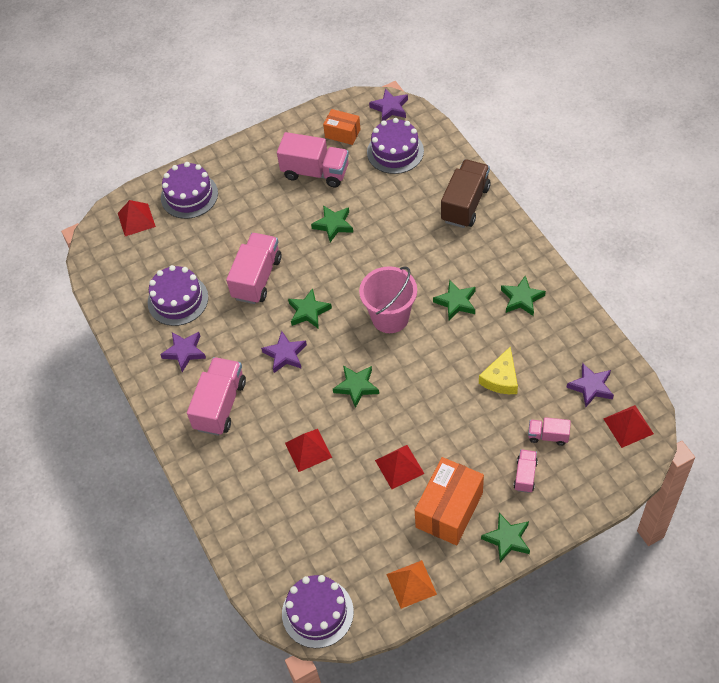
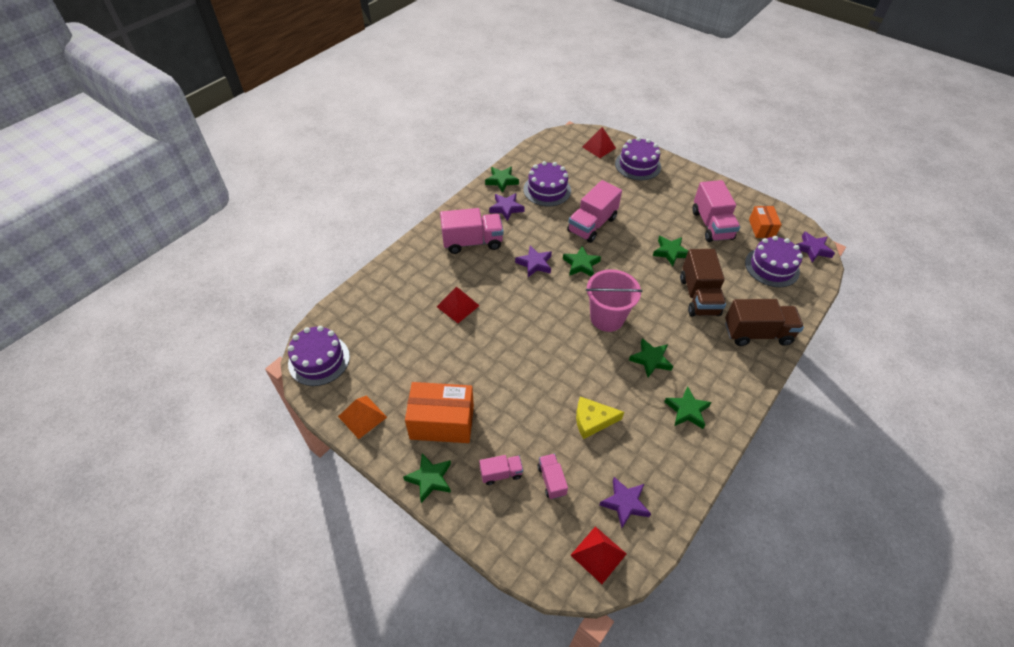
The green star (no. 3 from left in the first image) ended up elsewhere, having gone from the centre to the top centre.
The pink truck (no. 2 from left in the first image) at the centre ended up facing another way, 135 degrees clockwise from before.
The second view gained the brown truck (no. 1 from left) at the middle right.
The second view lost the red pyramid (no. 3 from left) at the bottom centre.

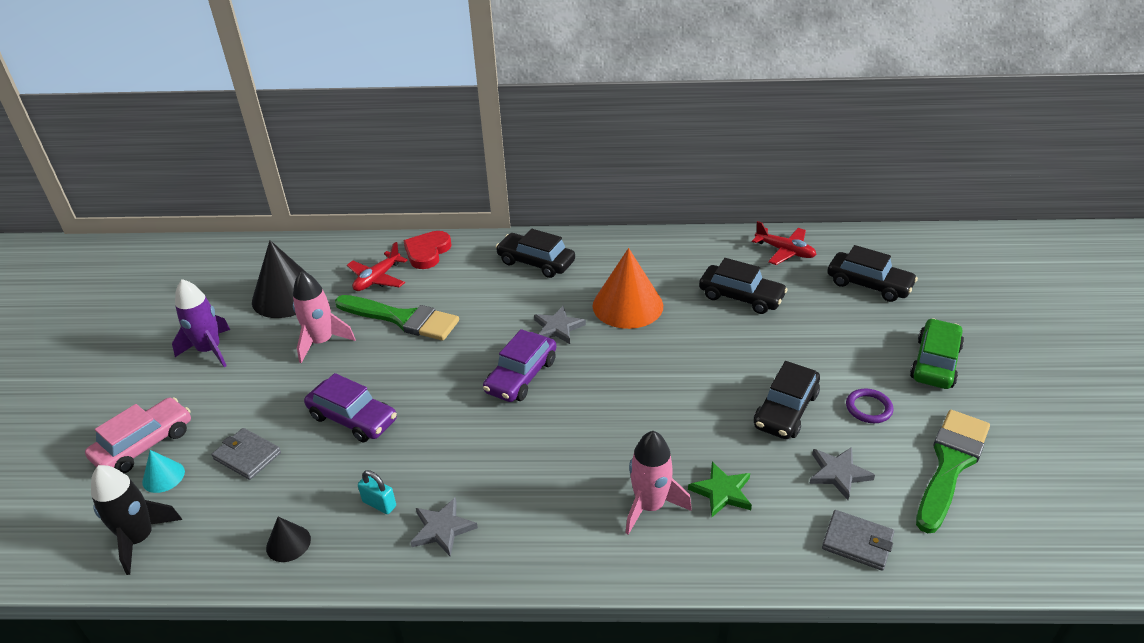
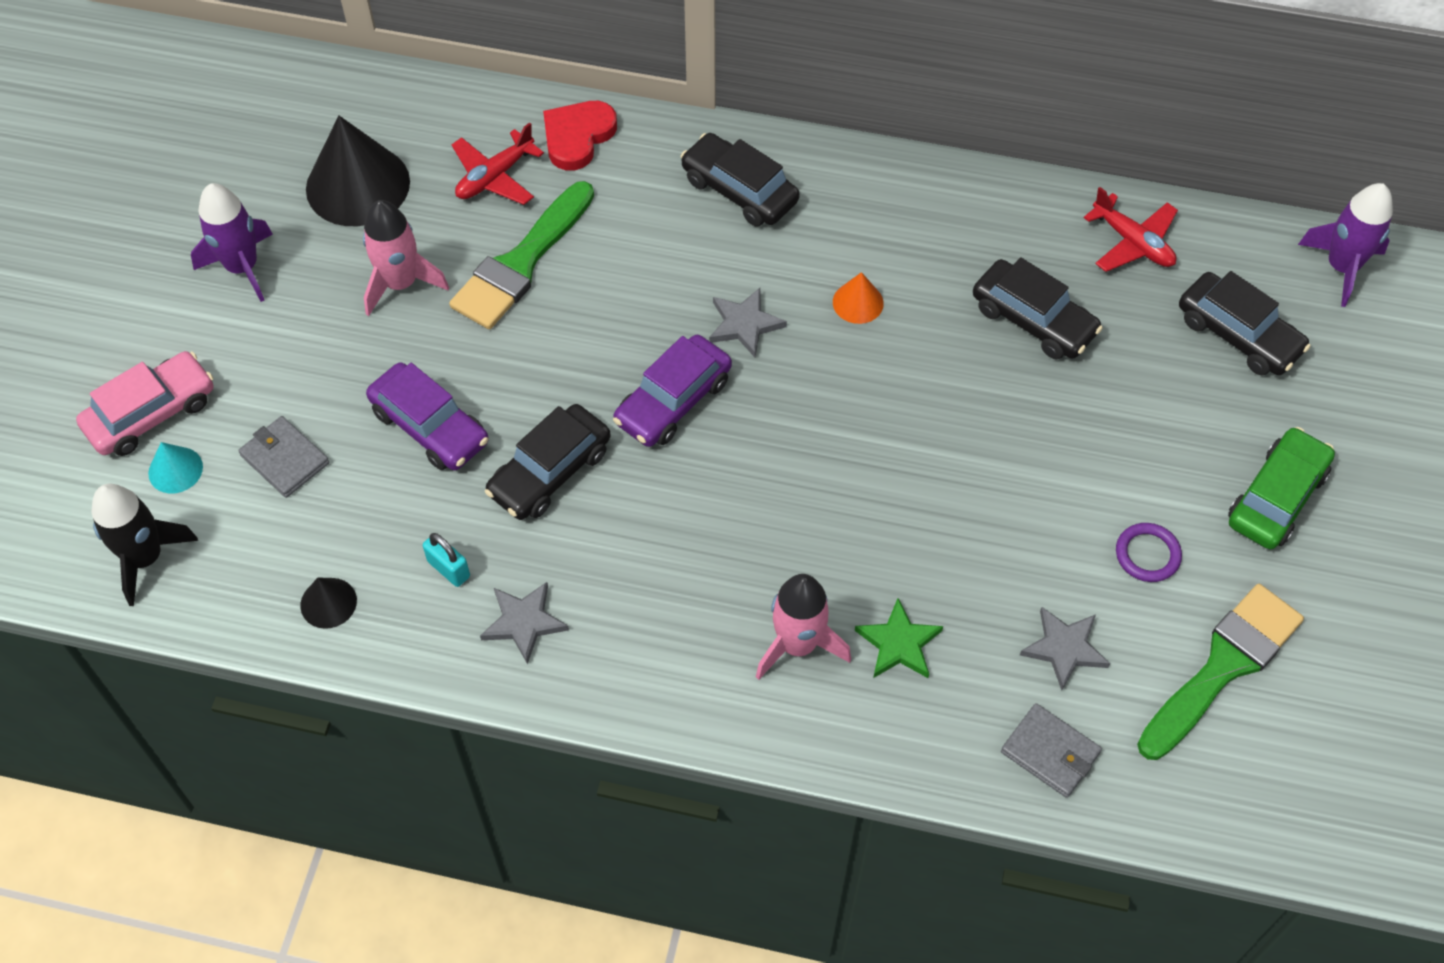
The green brush (no. 1 from left) at the centre ended up facing another way, 90 degrees clockwise from before.
The black car (no. 3 from left in the first image) ended up elsewhere, having gone from the middle right to the centre.
The size of the orange cone at the centre changed by a factor of 0.47.
The second view gained the purple rocket (no. 2 from left) at the top right.

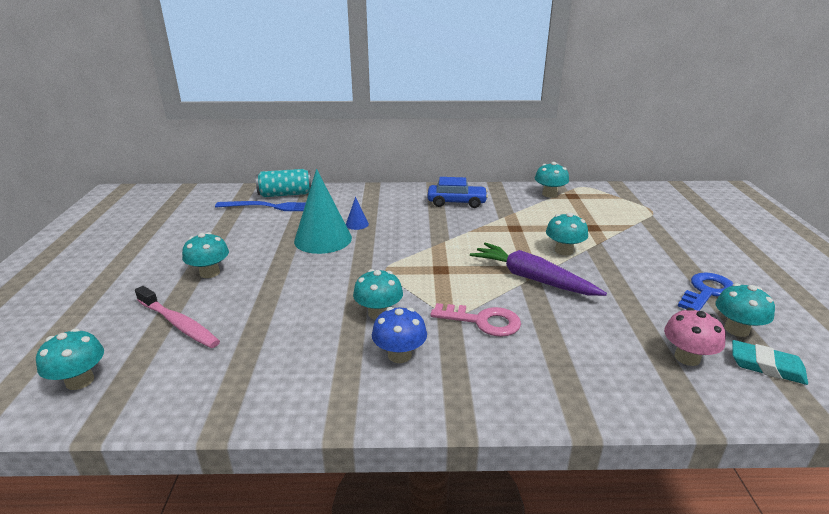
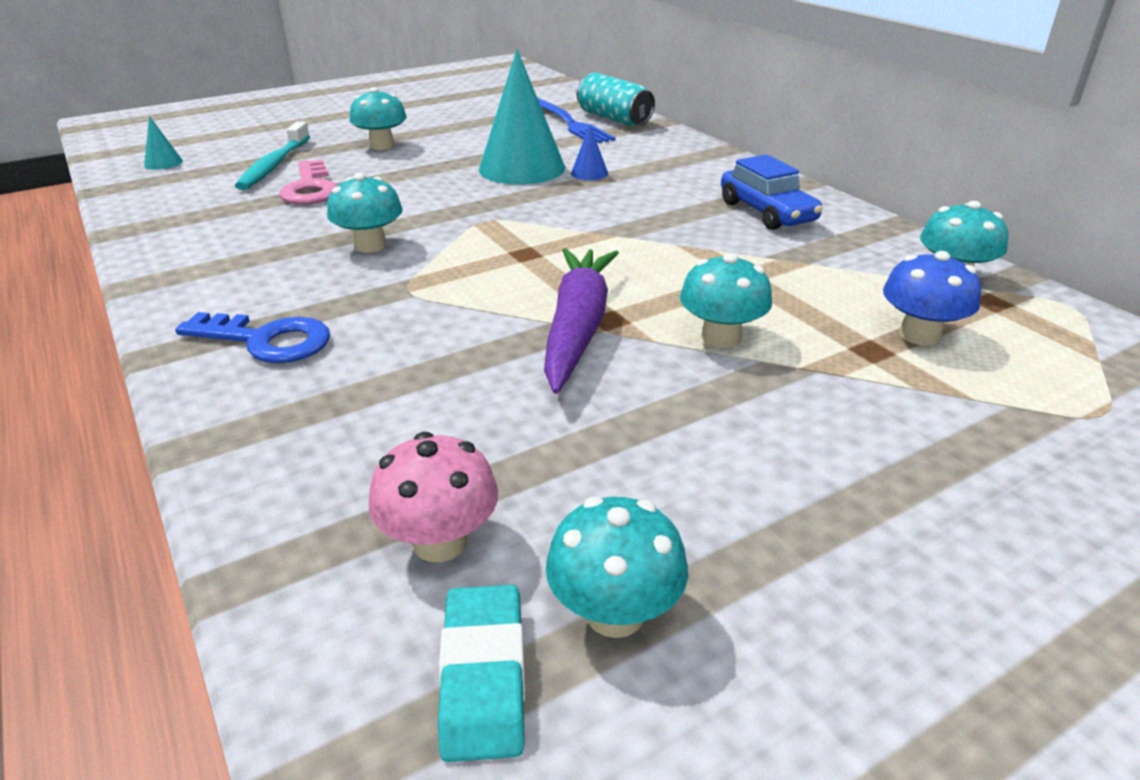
Where the turquoise mushroom (no. 1 from left) stood at the bottom left, the turquoise cone (no. 1 from left) came to stand at the top left.
The blue key ended up elsewhere, having gone from the middle right to the middle left.
What was the pink toothbrush at the middle left turned into the turquoise toothbrush at the top left.
The pink key ended up elsewhere, having gone from the centre to the top left.
The blue mushroom ended up elsewhere, having gone from the centre to the middle right.

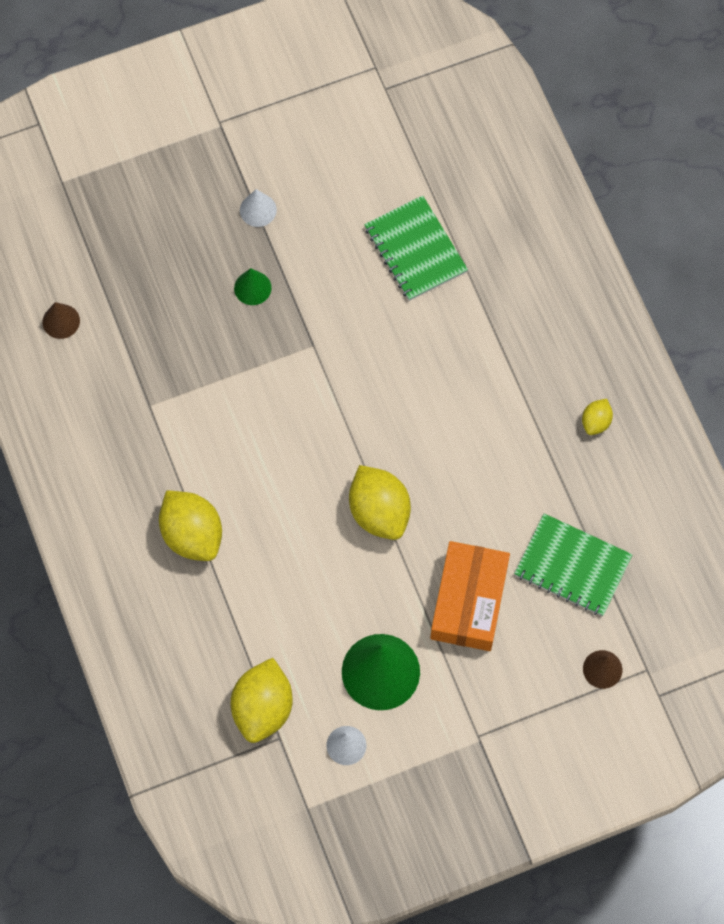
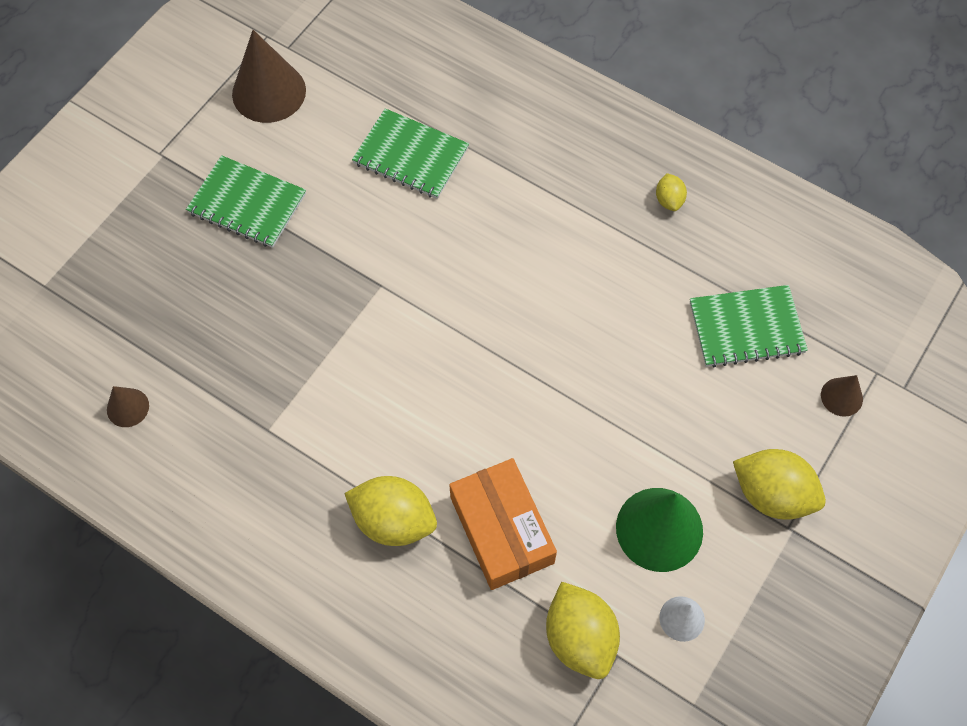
Where the white cone (no. 1 from left) stood at the top centre, the green notebook (no. 1 from left) came to stand at the top left.
The second view gained the brown cone (no. 2 from left) at the top left.
The orange box ended up elsewhere, having gone from the centre to the bottom centre.
The yellow lemon (no. 3 from left in the first image) ended up elsewhere, having gone from the centre to the bottom right.
The second view lost the green cone (no. 1 from left) at the top centre.

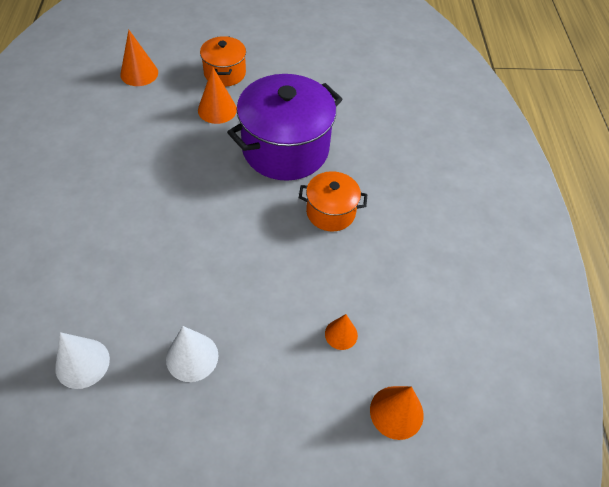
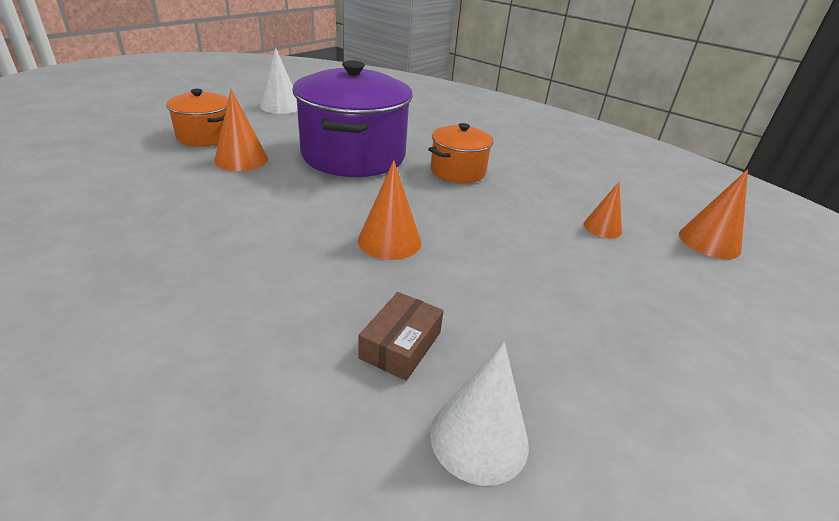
The white cone (no. 2 from left in the first image) ended up elsewhere, having gone from the bottom left to the top left.
The orange cone (no. 1 from left in the first image) ended up elsewhere, having gone from the top left to the centre.
The second view gained the brown box at the centre.

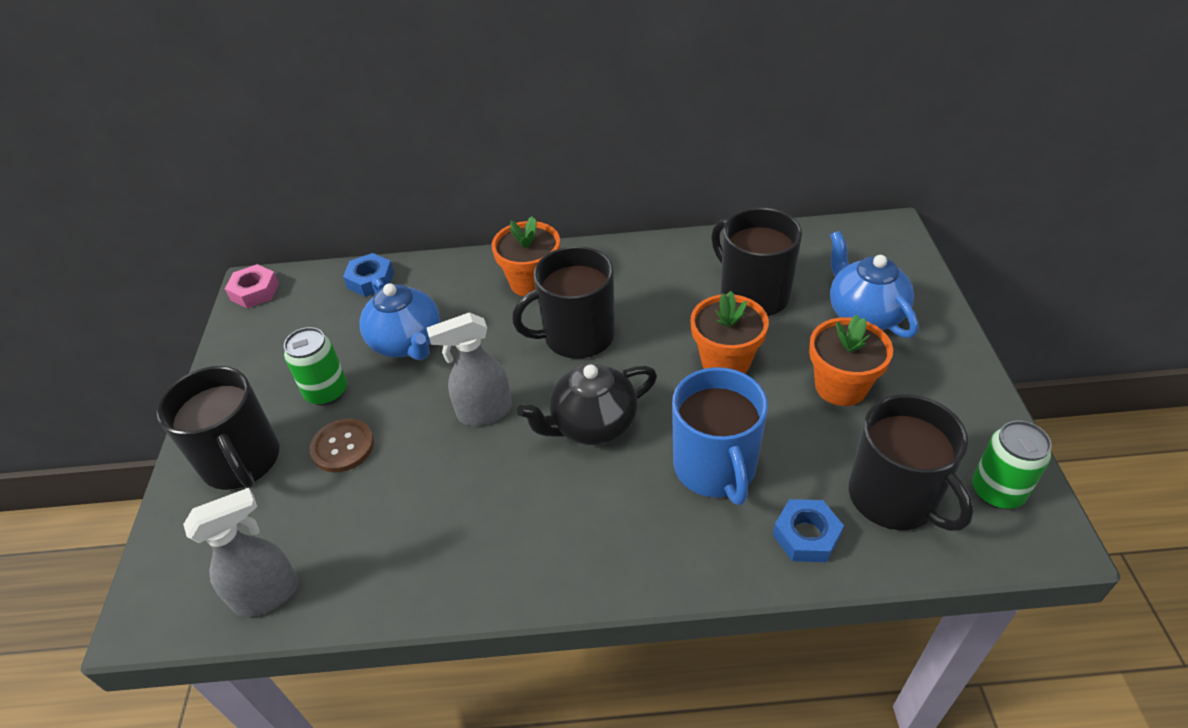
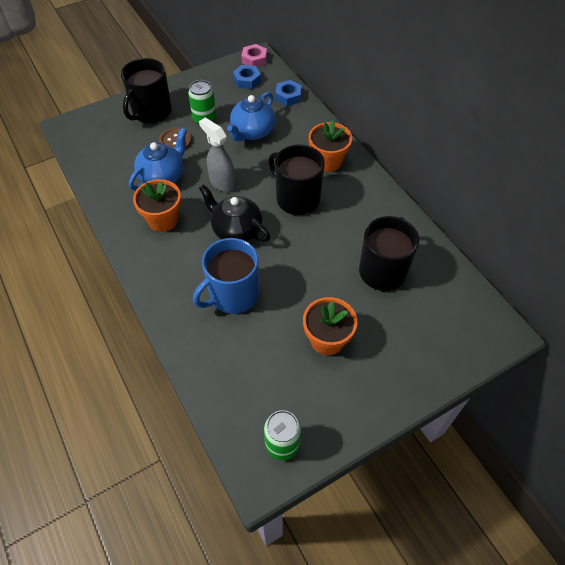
The blue teapot (no. 2 from left in the first image) ended up elsewhere, having gone from the middle right to the top left.
The orange flower pot (no. 2 from left in the first image) ended up elsewhere, having gone from the centre to the middle left.
The blue nut (no. 2 from left in the first image) ended up elsewhere, having gone from the bottom right to the top centre.
The second view lost the grey spray bottle (no. 1 from left) at the bottom left.
The second view lost the black mug (no. 4 from left) at the middle right.

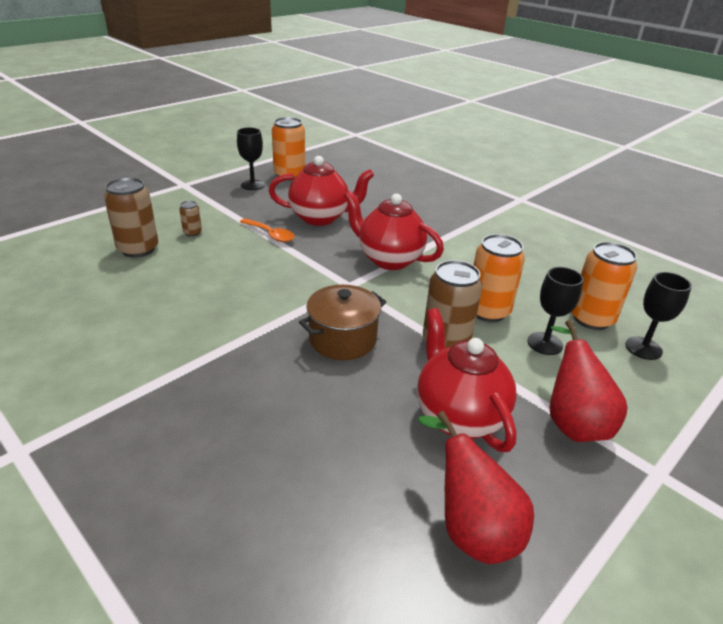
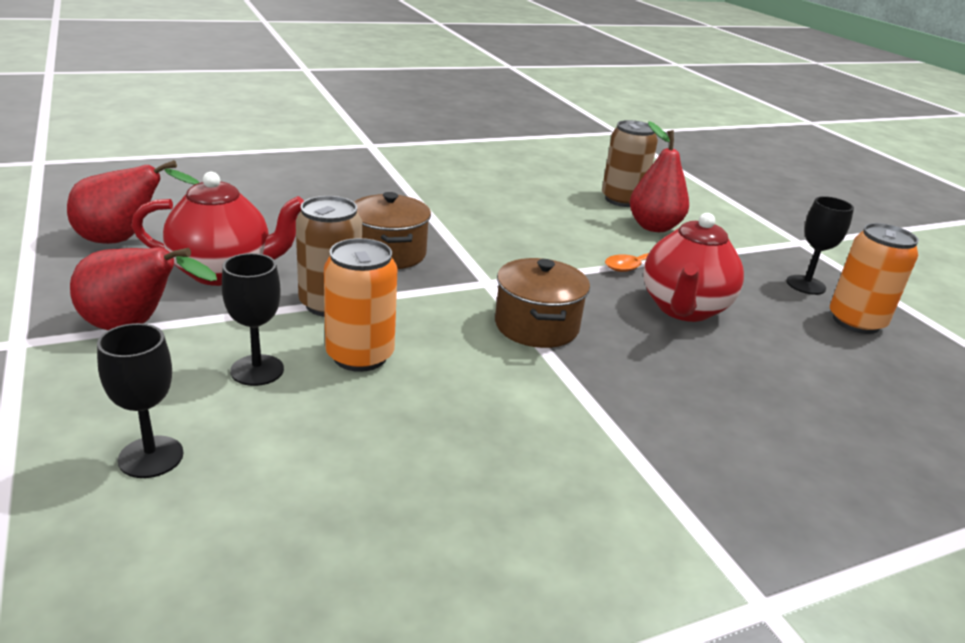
Where the red teapot (no. 2 from left) stood at the centre, the brown pot (no. 2 from left) came to stand at the centre.
Where the brown can (no. 2 from left) stood at the middle left, the red pear (no. 3 from left) came to stand at the top right.
The second view lost the orange can (no. 3 from left) at the middle right.

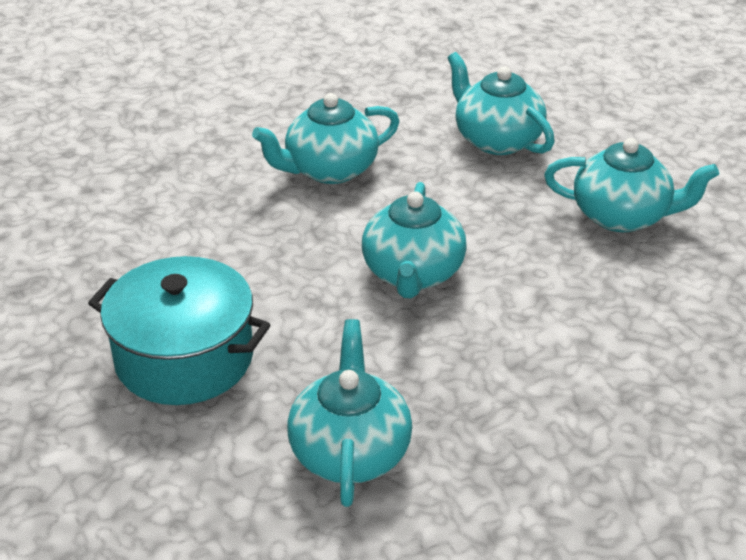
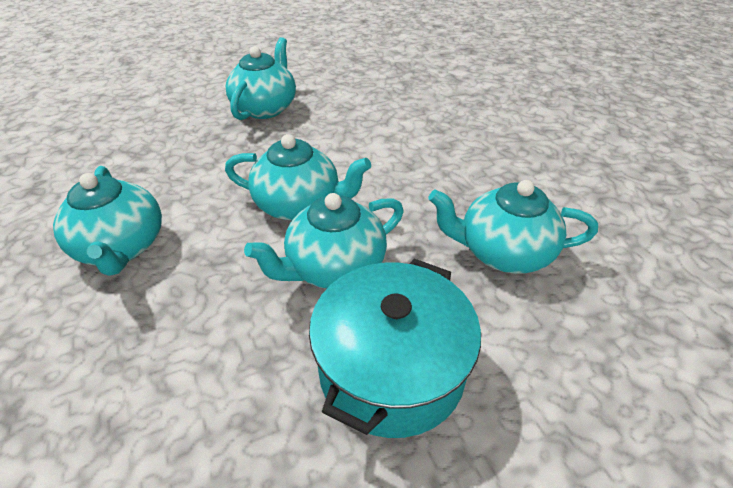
The turquoise teapot (no. 4 from left) ended up elsewhere, having gone from the top right to the centre.

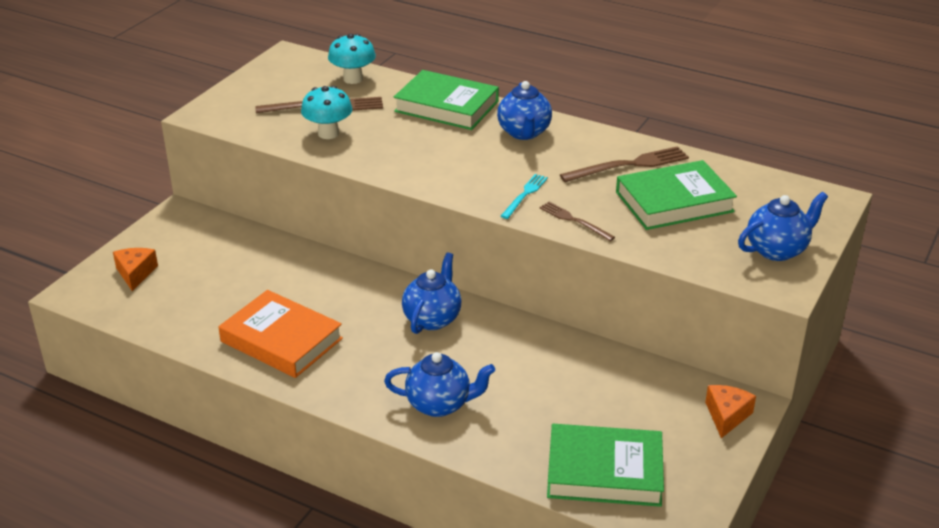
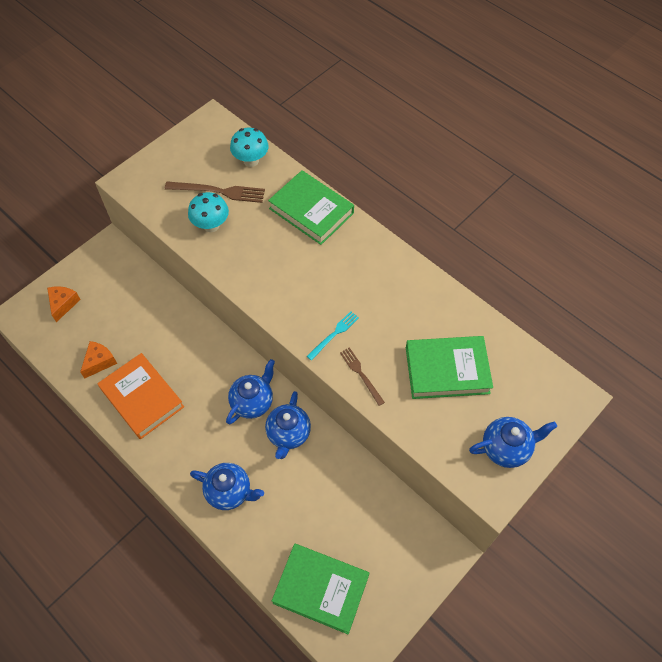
The orange cheese (no. 2 from left) ended up elsewhere, having gone from the bottom right to the middle left.
The blue teapot (no. 3 from left) ended up elsewhere, having gone from the top centre to the centre.
The second view lost the brown fork (no. 3 from left) at the top centre.

